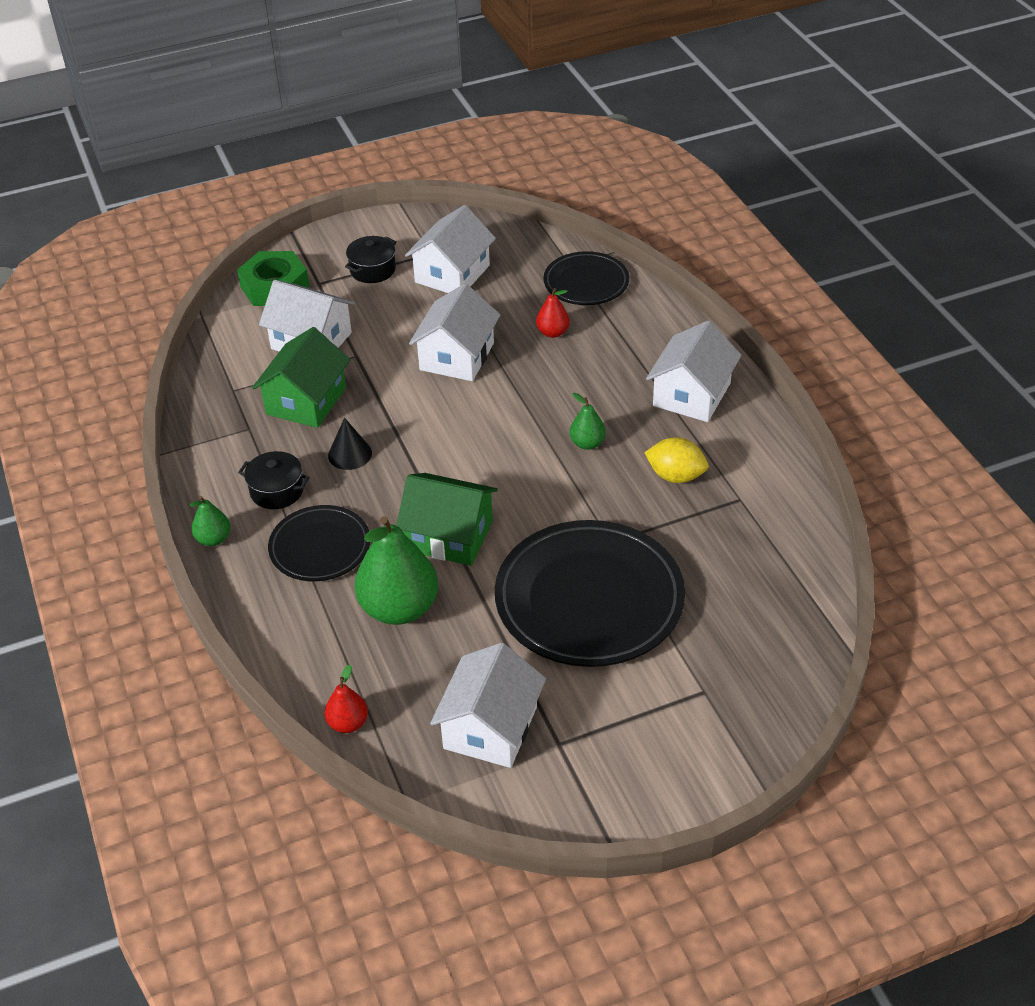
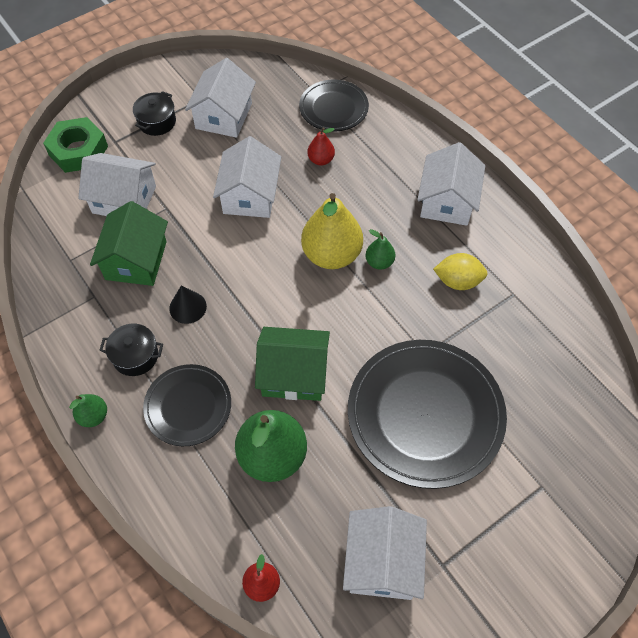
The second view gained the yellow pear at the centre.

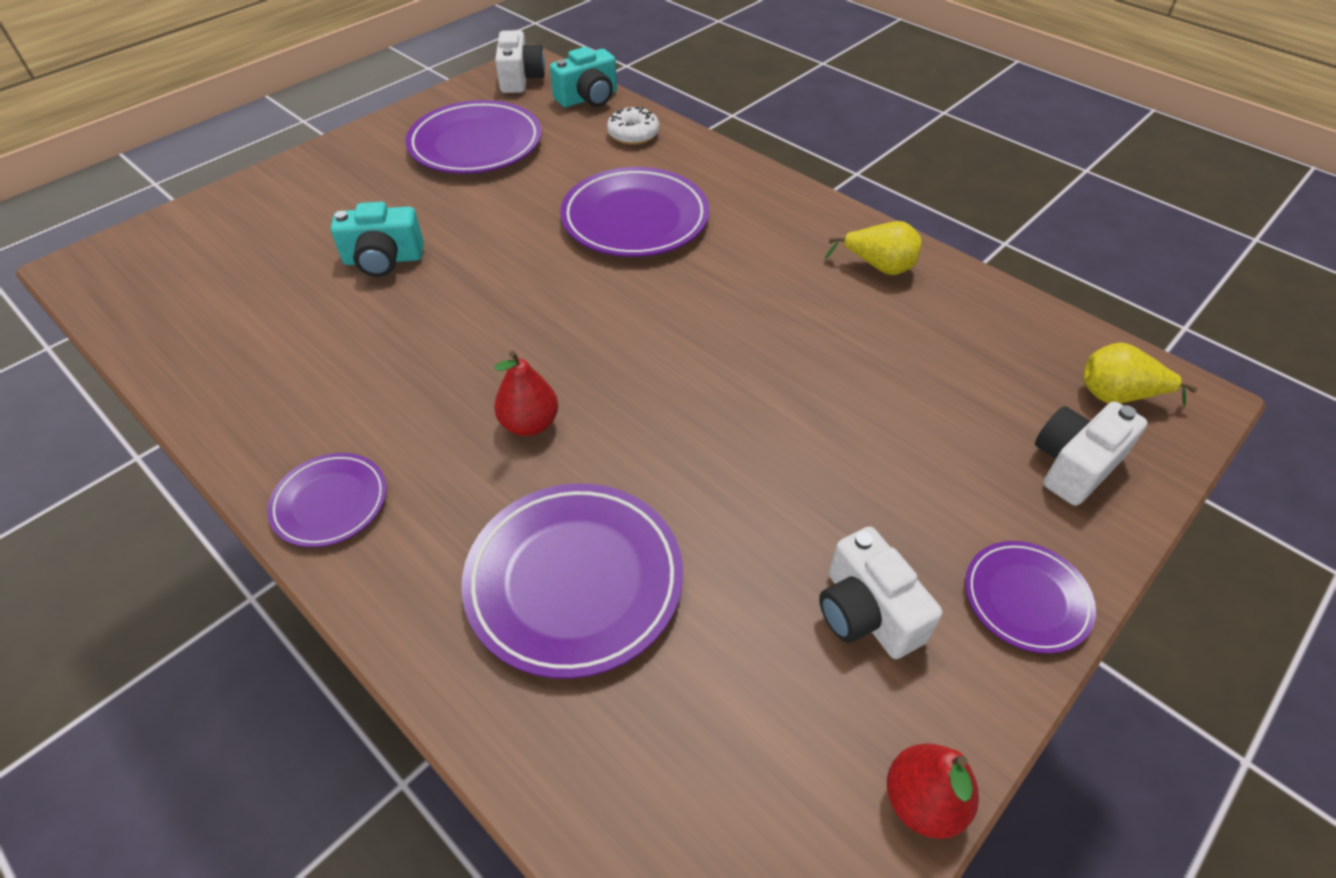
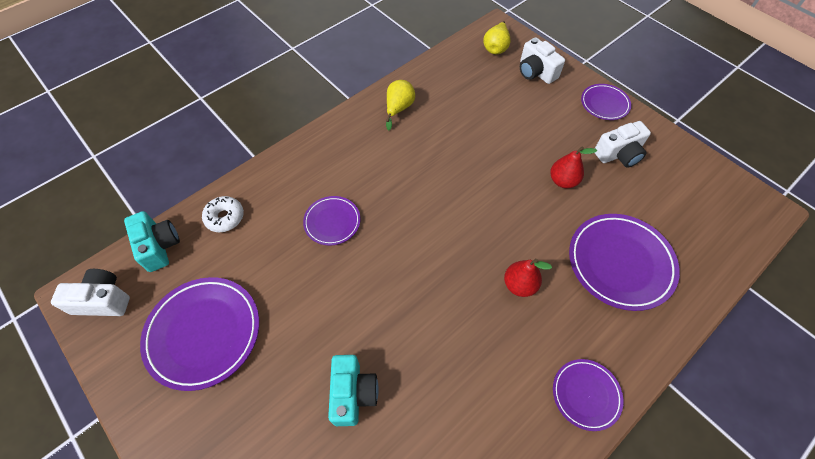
The size of the purple plate (no. 4 from left in the first image) at the top centre changed by a factor of 0.56.
The red pear (no. 2 from left) ended up elsewhere, having gone from the bottom right to the middle right.

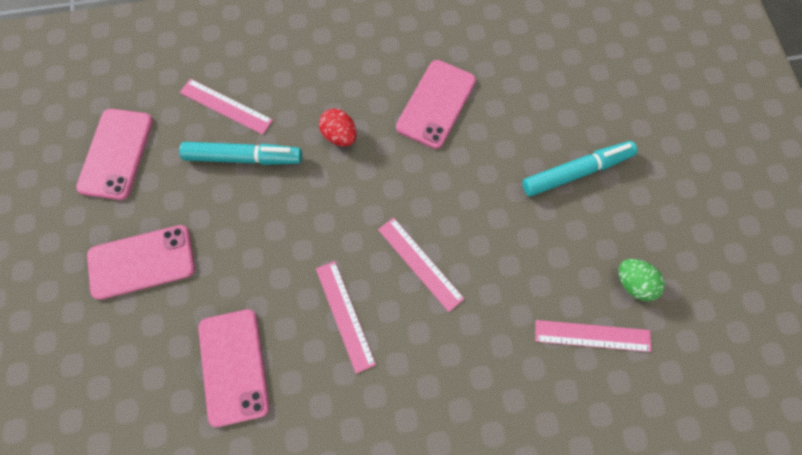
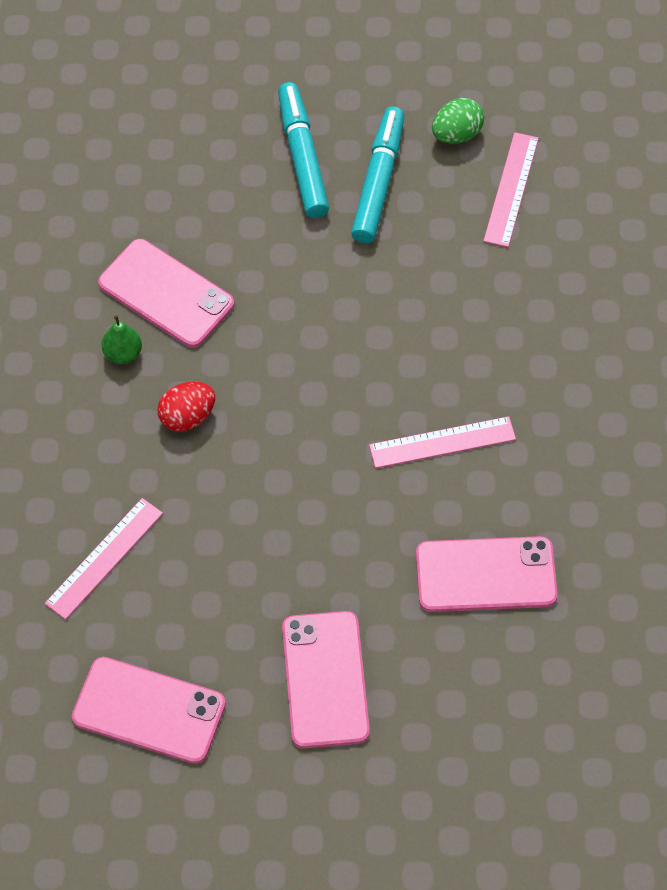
The second view gained the green pear at the middle left.
The turquoise marker (no. 1 from left in the first image) ended up elsewhere, having gone from the middle left to the top centre.
The second view lost the pink ruler (no. 3 from left) at the centre.

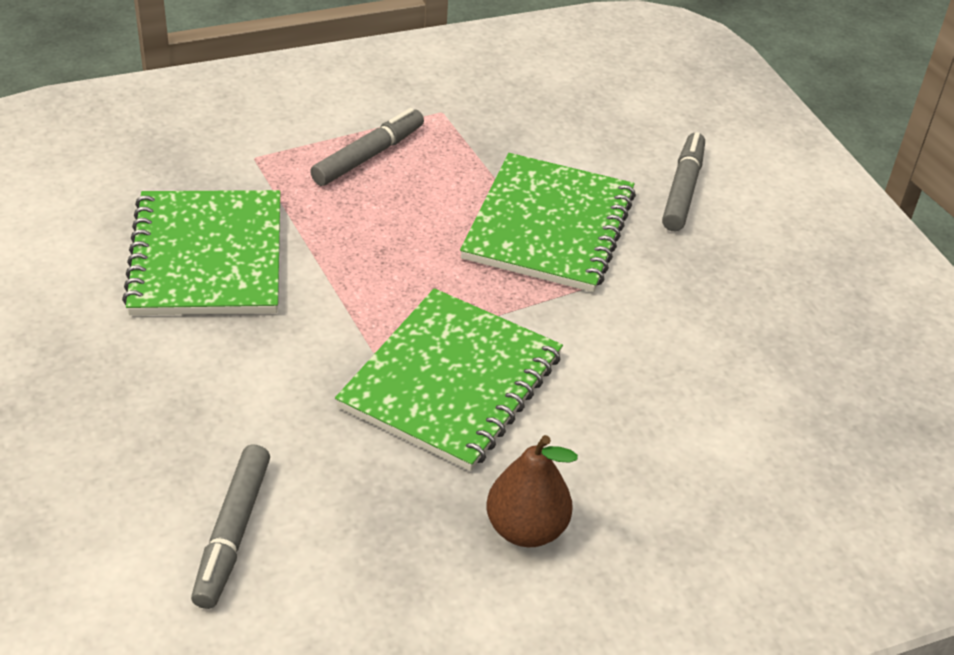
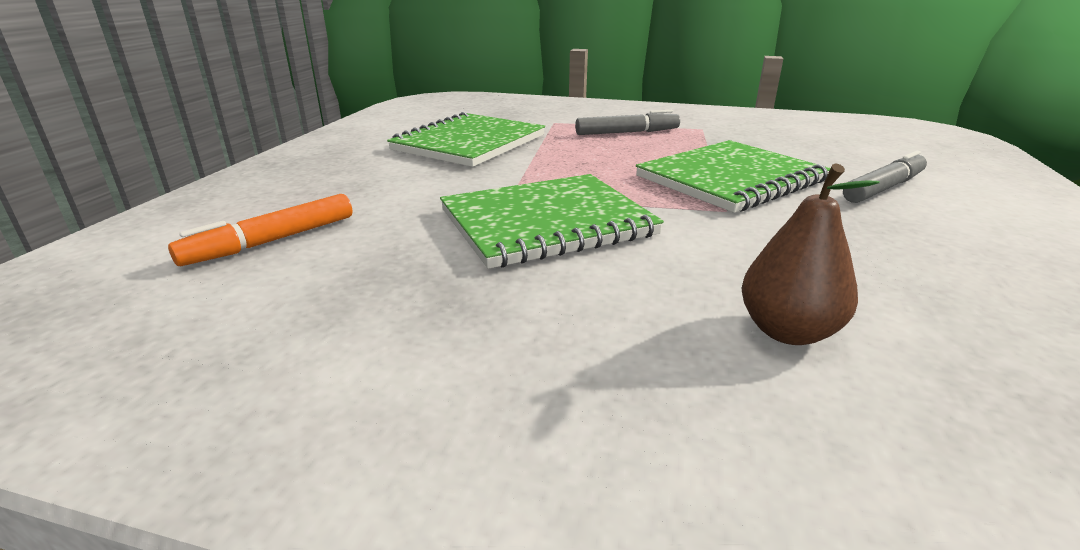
What was the grey marker (no. 1 from left) at the bottom left turned into the orange marker at the middle left.
The brown pear ended up elsewhere, having gone from the bottom centre to the middle right.

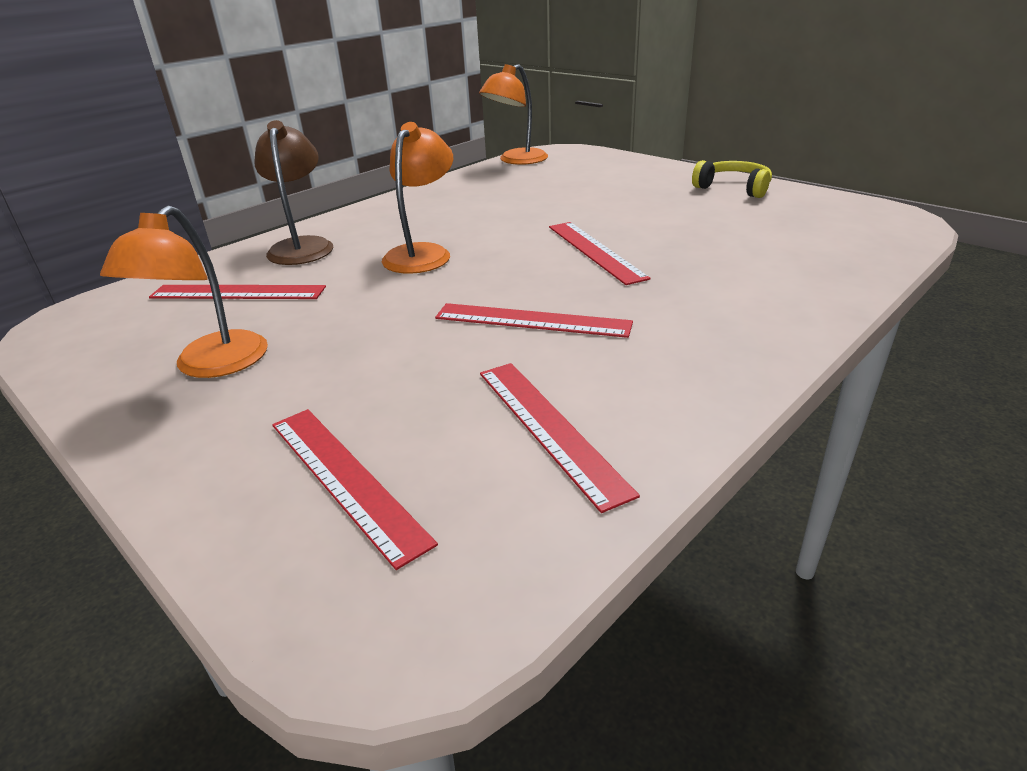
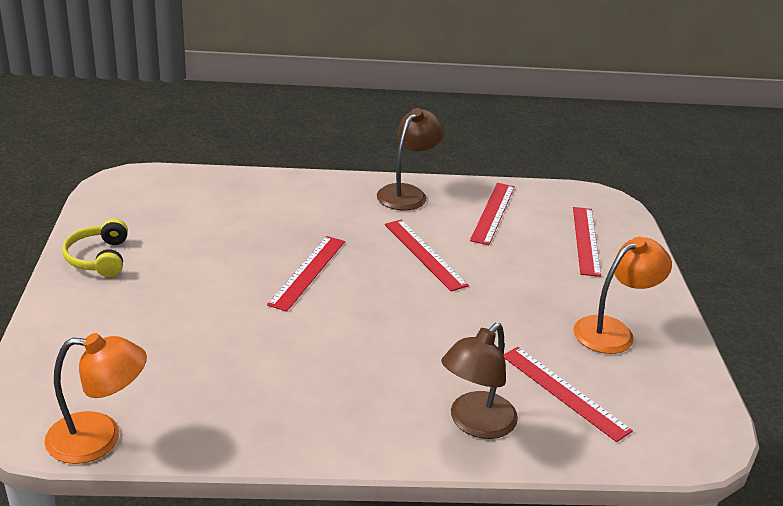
The second view gained the brown lamp (no. 1 from left) at the top centre.
The second view lost the orange lamp (no. 2 from left) at the top centre.

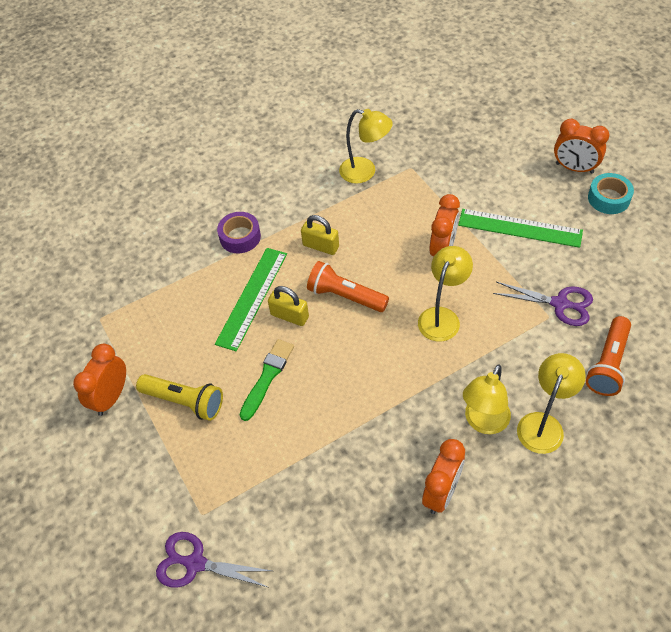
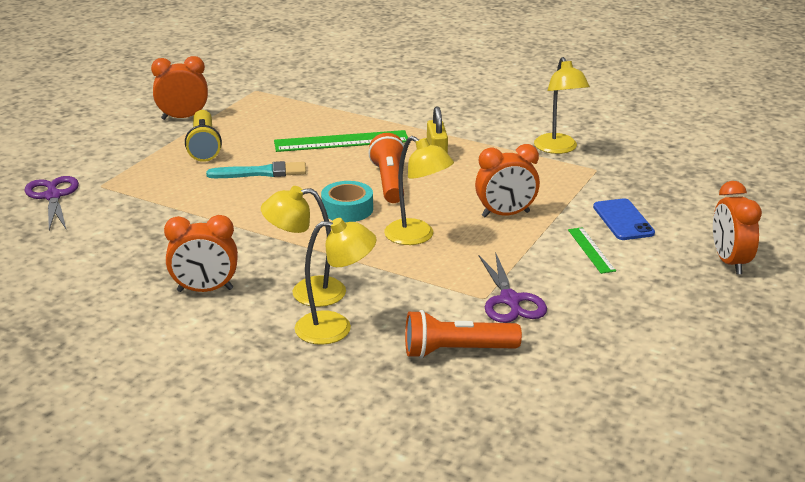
What was the green brush at the centre turned into the turquoise brush at the middle left.
The turquoise tape ended up elsewhere, having gone from the top right to the centre.
The yellow lamp (no. 2 from left in the first image) at the centre ended up facing another way, 45 degrees clockwise from before.
The size of the green ruler (no. 2 from left) at the middle right changed by a factor of 0.55.
The second view gained the blue phone at the middle right.
The second view lost the purple tape at the centre.
The second view lost the yellow padlock (no. 1 from left) at the centre.

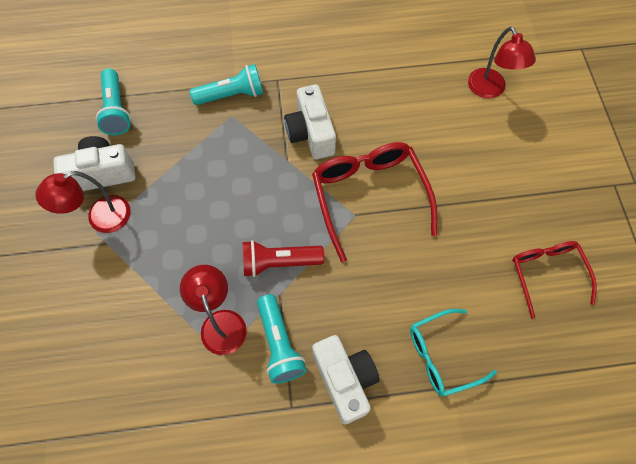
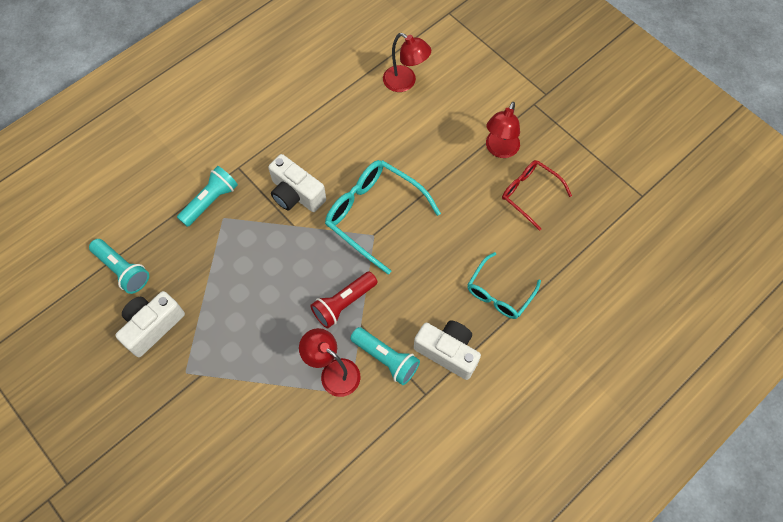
What was the red glasses (no. 1 from left) at the centre turned into the turquoise glasses (no. 1 from left) at the centre.
The red lamp (no. 1 from left in the first image) ended up elsewhere, having gone from the middle left to the top centre.

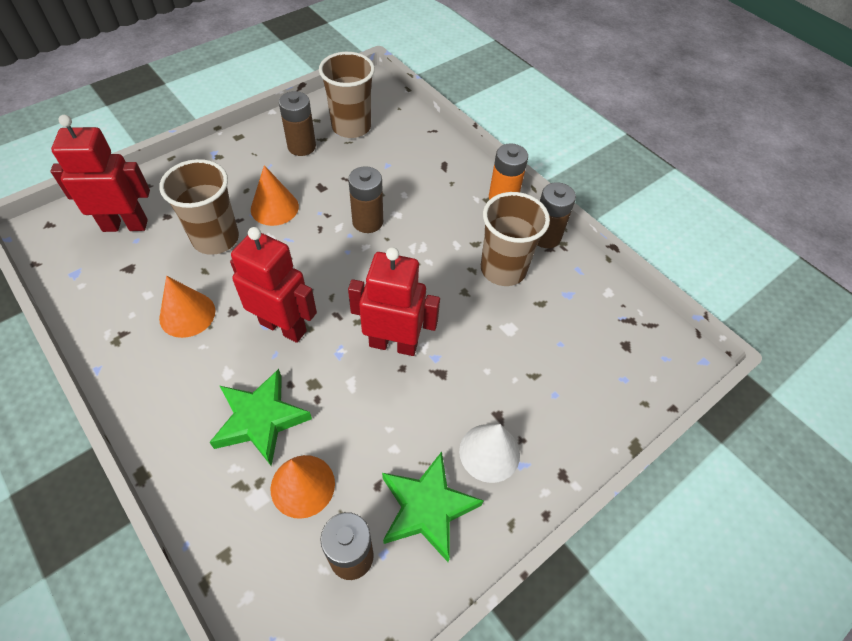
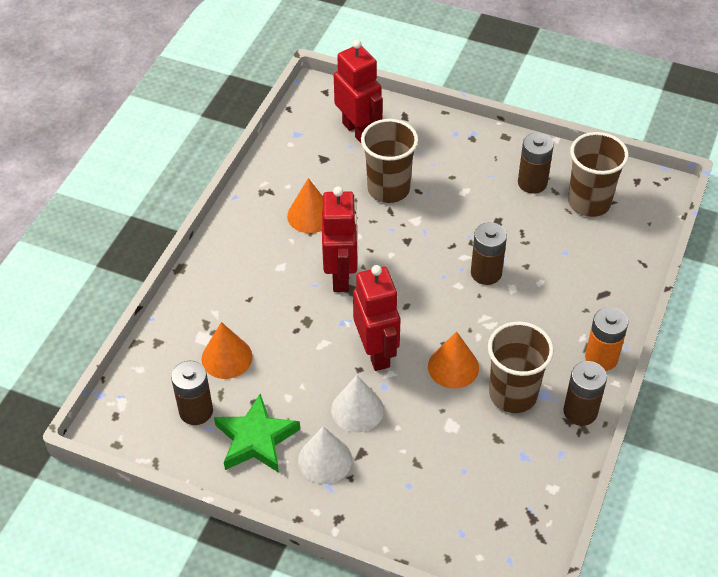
The second view gained the white cone (no. 2 from left) at the bottom centre.
The orange cone (no. 2 from left in the first image) ended up elsewhere, having gone from the top left to the centre.
The second view lost the green star (no. 1 from left) at the middle left.

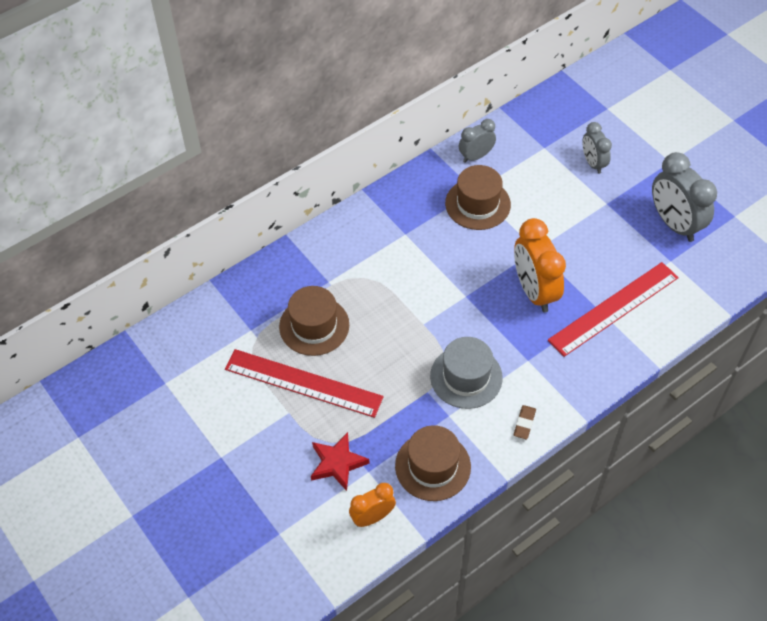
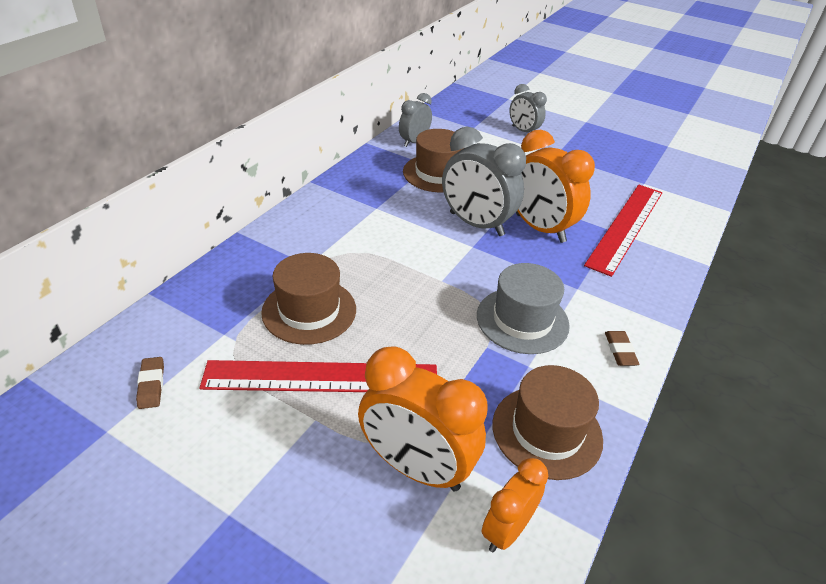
The second view gained the brown eraser (no. 1 from left) at the middle left.
Where the red star stood at the bottom centre, the orange clock (no. 1 from left) came to stand at the bottom centre.
The grey clock (no. 3 from left in the first image) ended up elsewhere, having gone from the top right to the top centre.

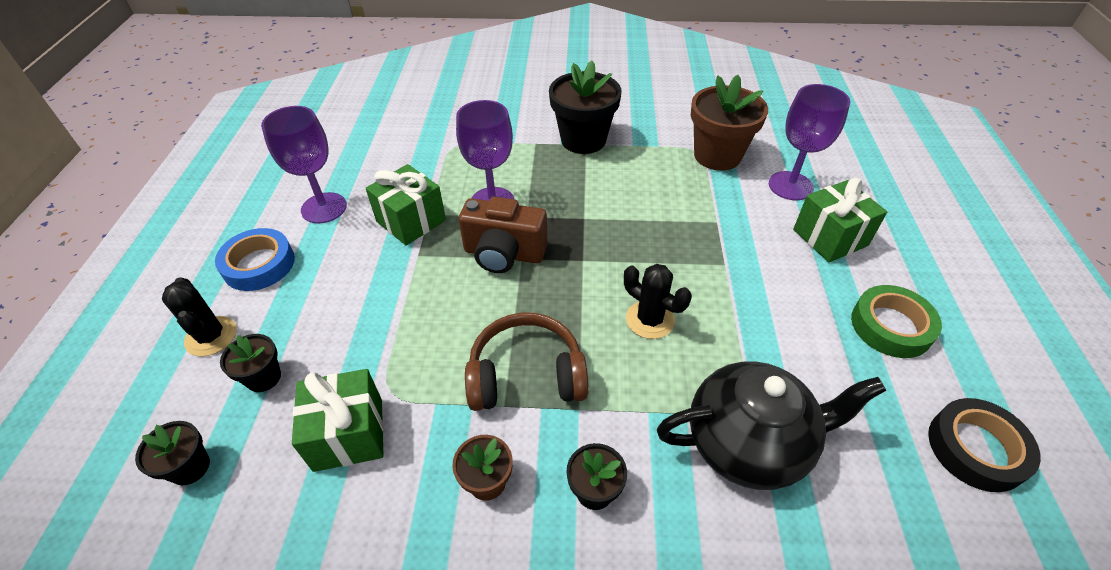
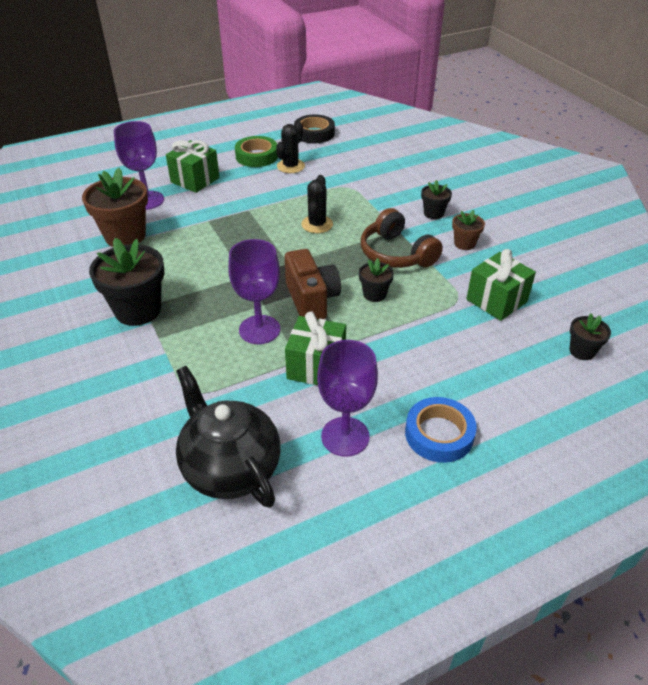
The black teapot ended up elsewhere, having gone from the bottom right to the centre.
The black cactus (no. 1 from left) ended up elsewhere, having gone from the middle left to the top centre.
The black flower pot (no. 2 from left) ended up elsewhere, having gone from the middle left to the centre.

